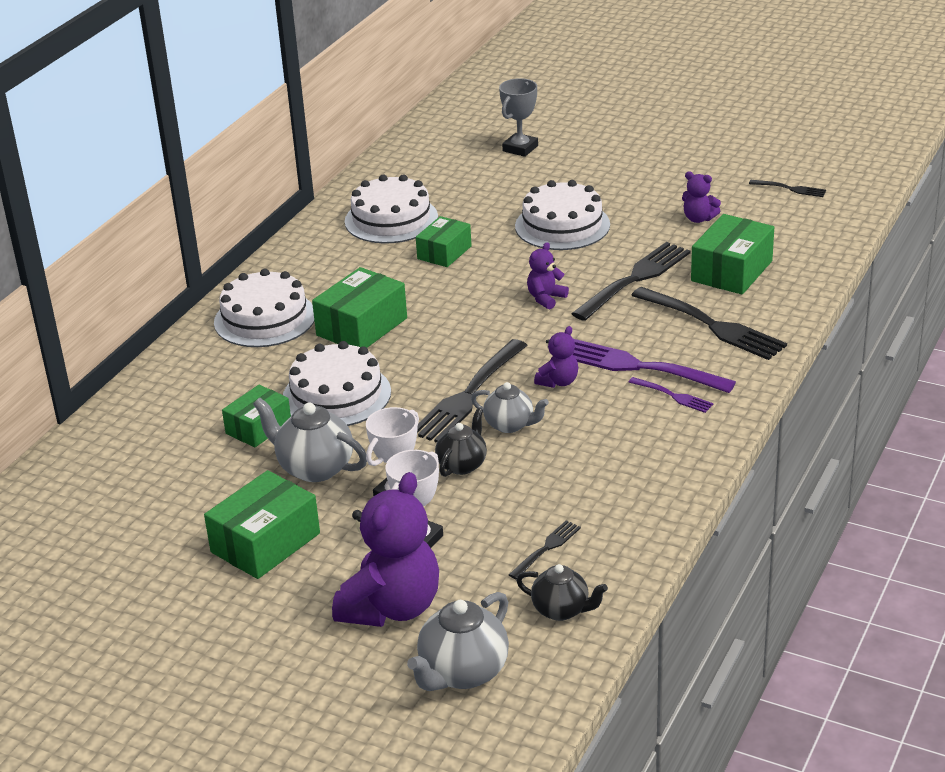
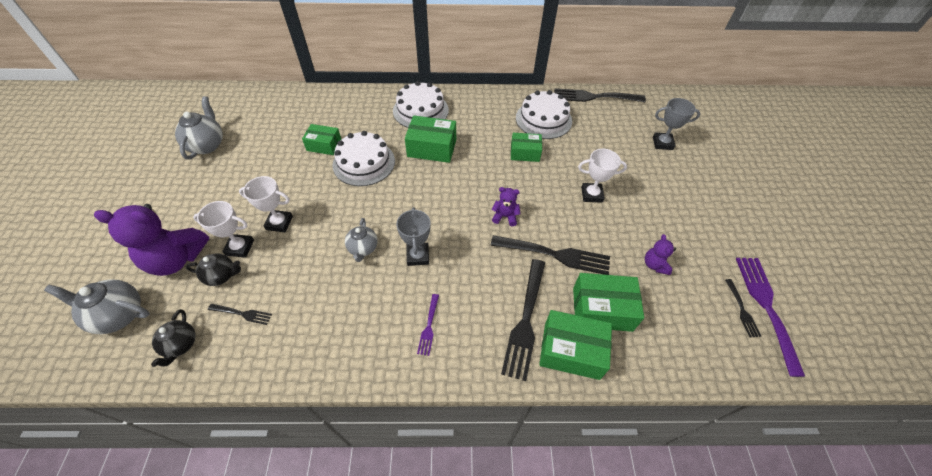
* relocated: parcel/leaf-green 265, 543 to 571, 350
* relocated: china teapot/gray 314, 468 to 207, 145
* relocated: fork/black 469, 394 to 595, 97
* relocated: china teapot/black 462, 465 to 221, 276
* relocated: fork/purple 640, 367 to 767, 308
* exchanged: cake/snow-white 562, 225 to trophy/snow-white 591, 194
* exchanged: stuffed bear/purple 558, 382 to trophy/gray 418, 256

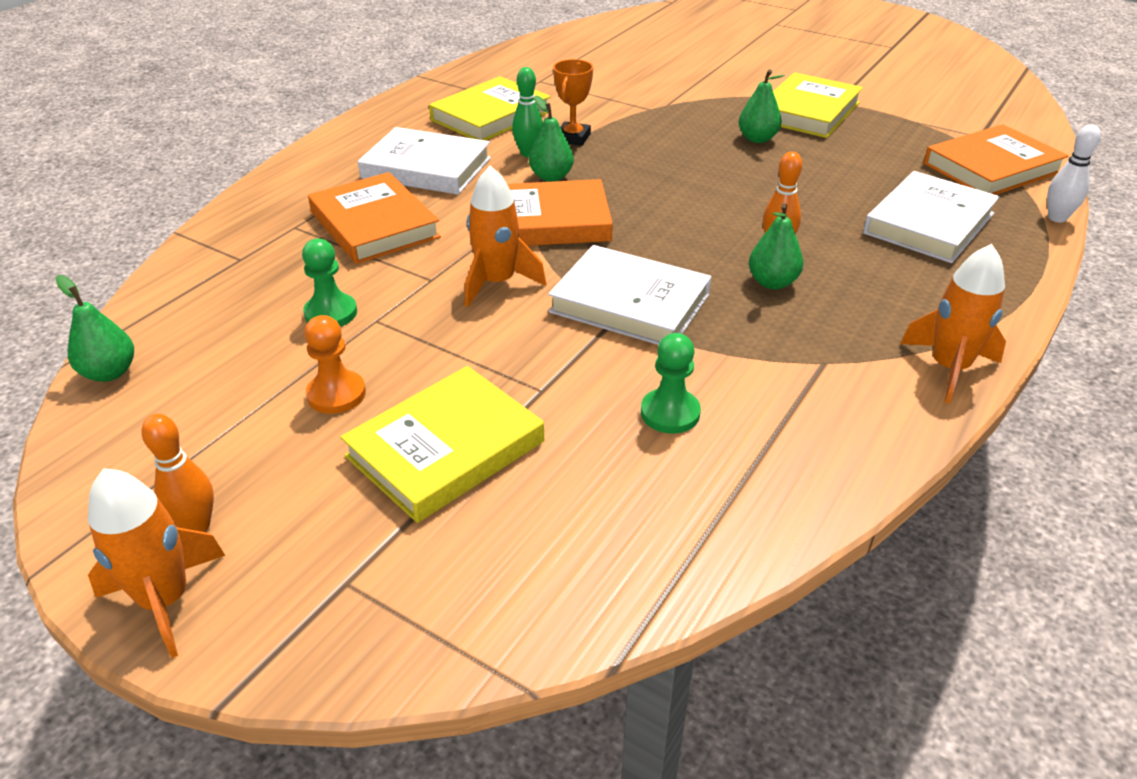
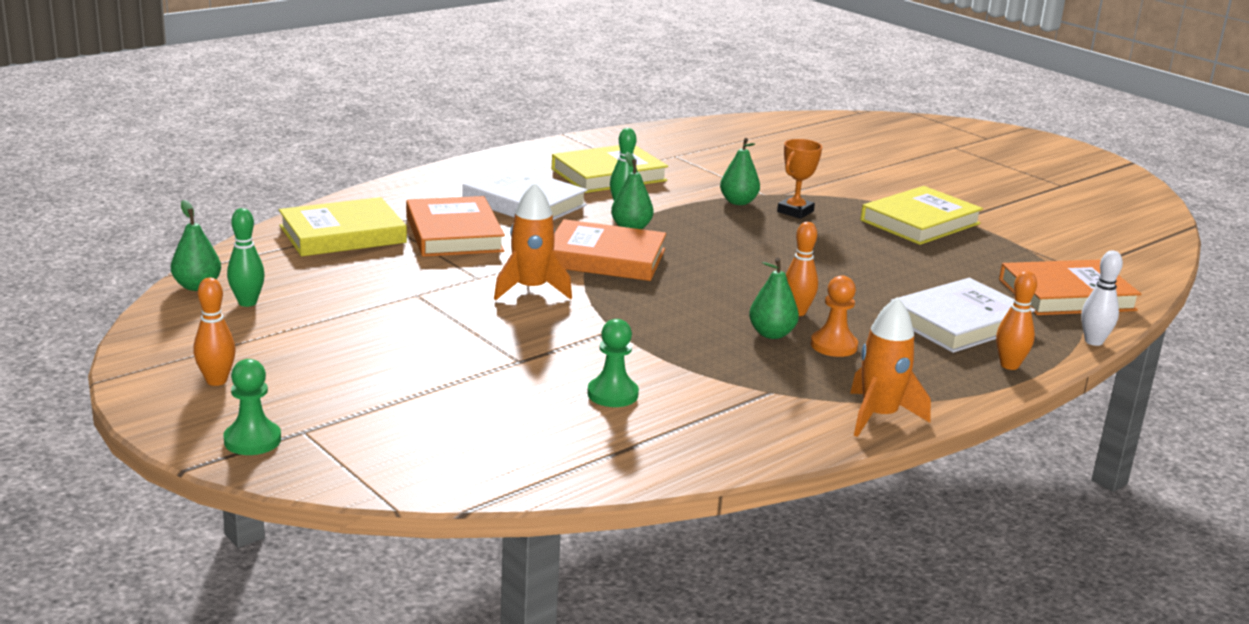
* missing: spaceship/orange-coloured 165, 600
* missing: hardback/snow-white 630, 303
* appeared: skittle/leaf-green 247, 303
* appeared: skittle/orange-coloured 1009, 365
* relocated: pawn/leaf-green 331, 313 to 252, 440
* relocated: pawn/orange-coloured 336, 394 to 833, 346
* relocated: hardback/golden 445, 449 to 342, 234
* relocated: trophy/orange-coloured 573, 138 to 795, 211
* relocated: pear fruit/leaf-green 757, 139 to 738, 202

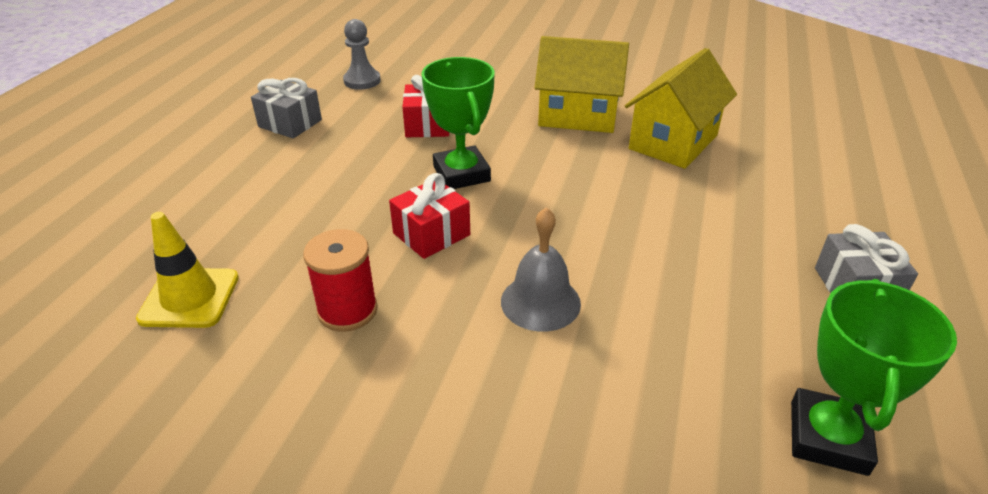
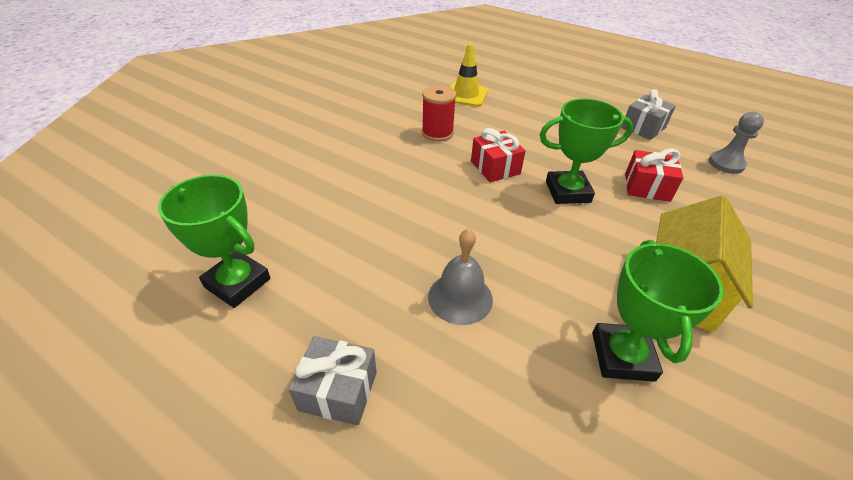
* relocated: school bell/gray 540, 302 to 460, 297
* exchanged: toy house/golden 673, 142 to trophy/leaf-green 622, 356

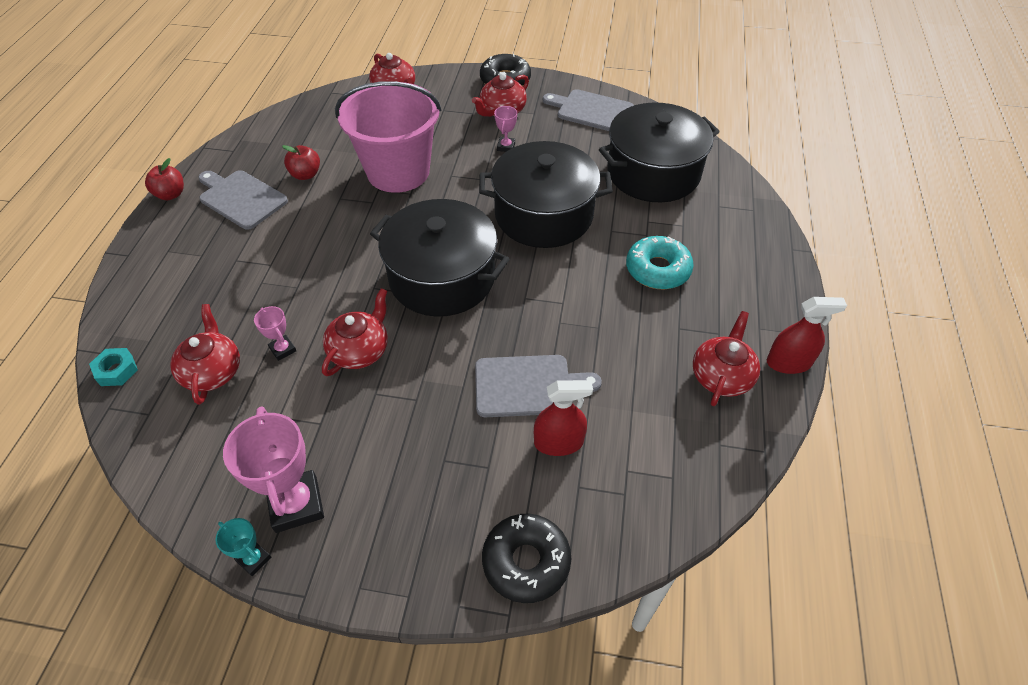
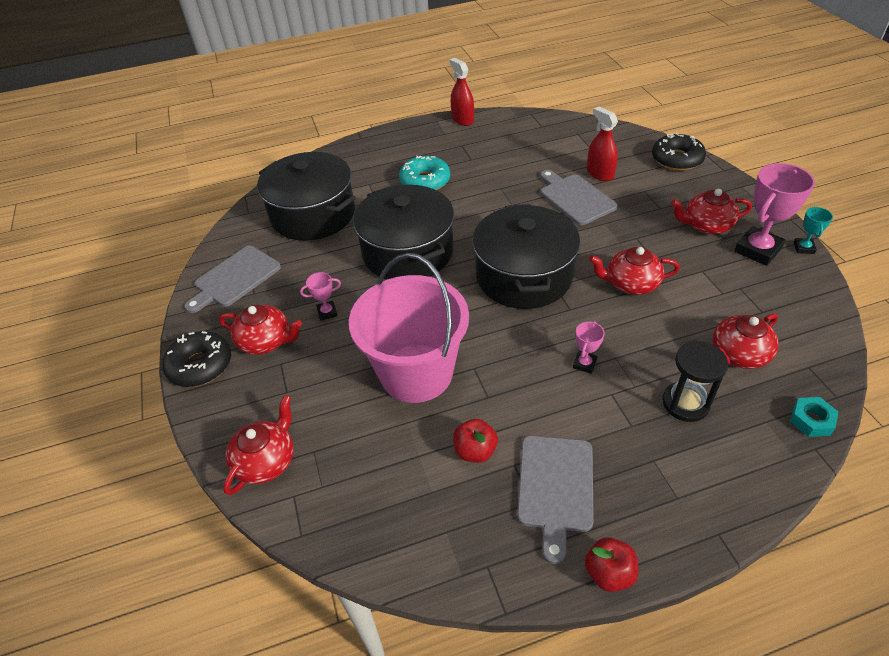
* appeared: sand timer/black 685, 403
* relocated: trophy/rose-pink 283, 349 to 584, 364
* relocated: china teapot/crimson 721, 376 to 706, 225
* spun: cutting board/gray 592, 111 = 235, 278 45 degrees clockwise

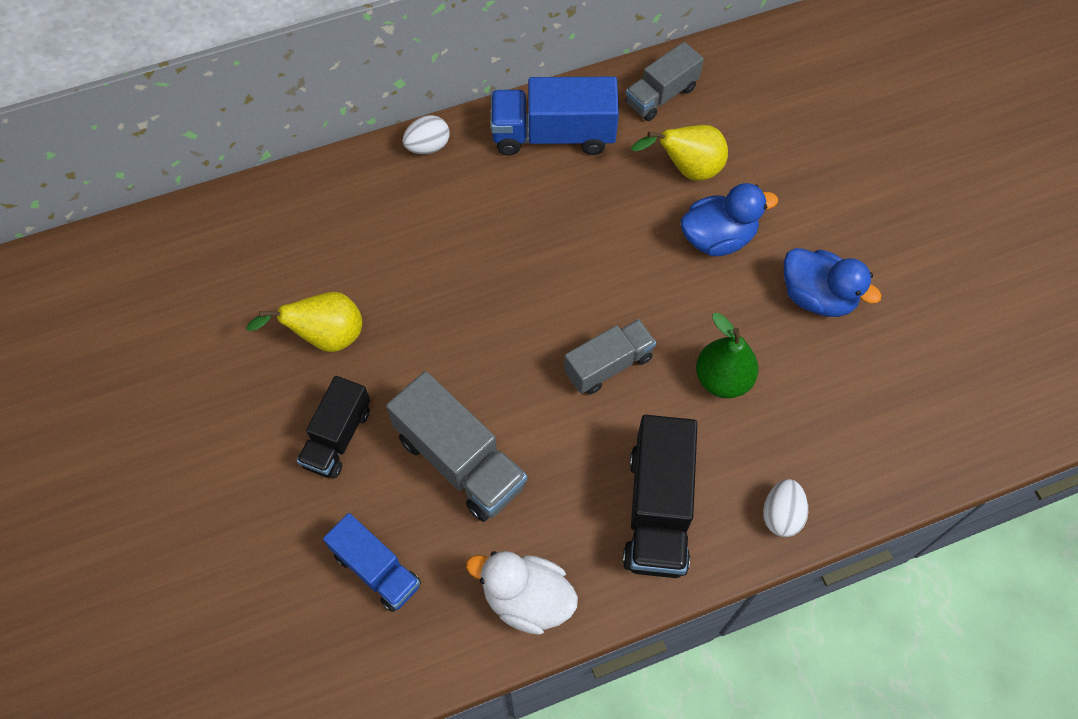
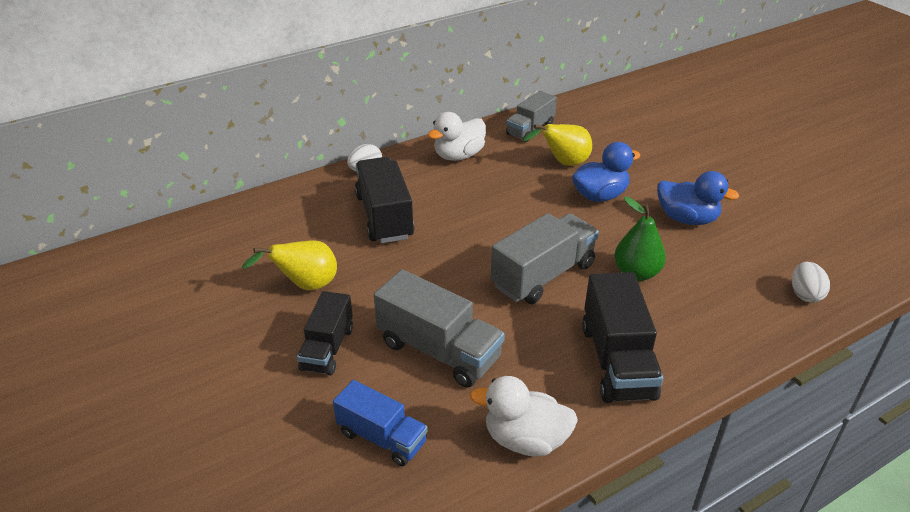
* appeared: truck/black 384, 216
* relocated: egg/snow-white 781, 515 to 805, 294
* exchanged: truck/royal blue 553, 135 to rubber duck/snow-white 458, 156
* size: truck/gray 608, 365 = 543, 275 x1.54

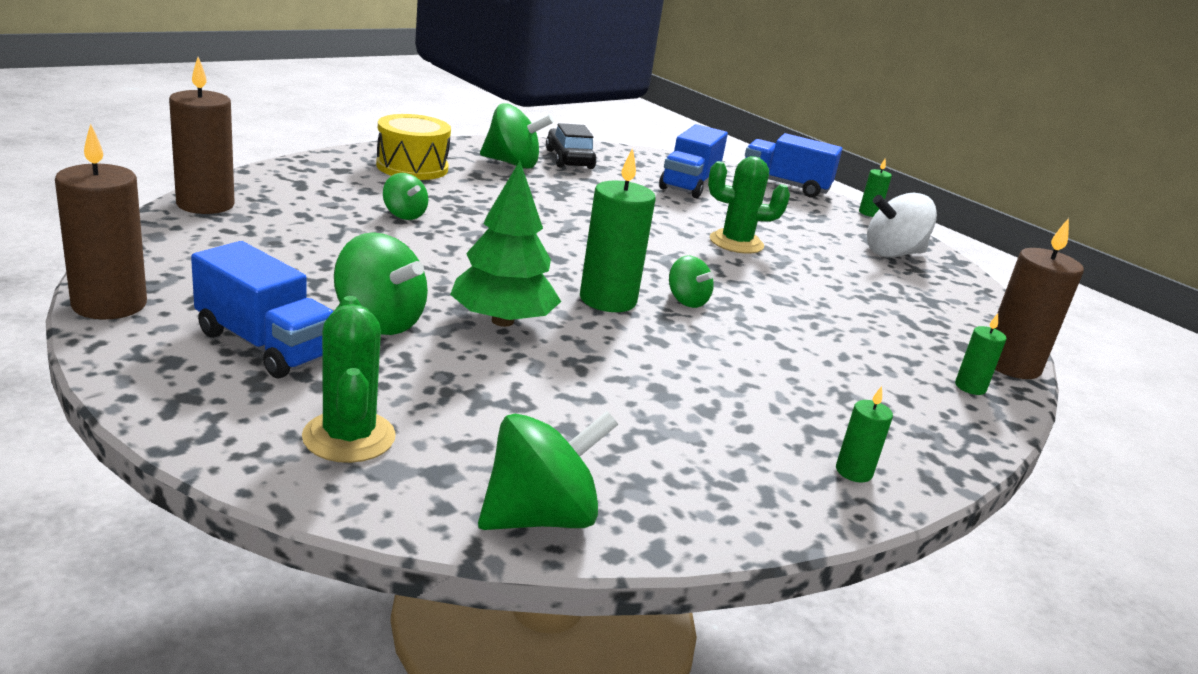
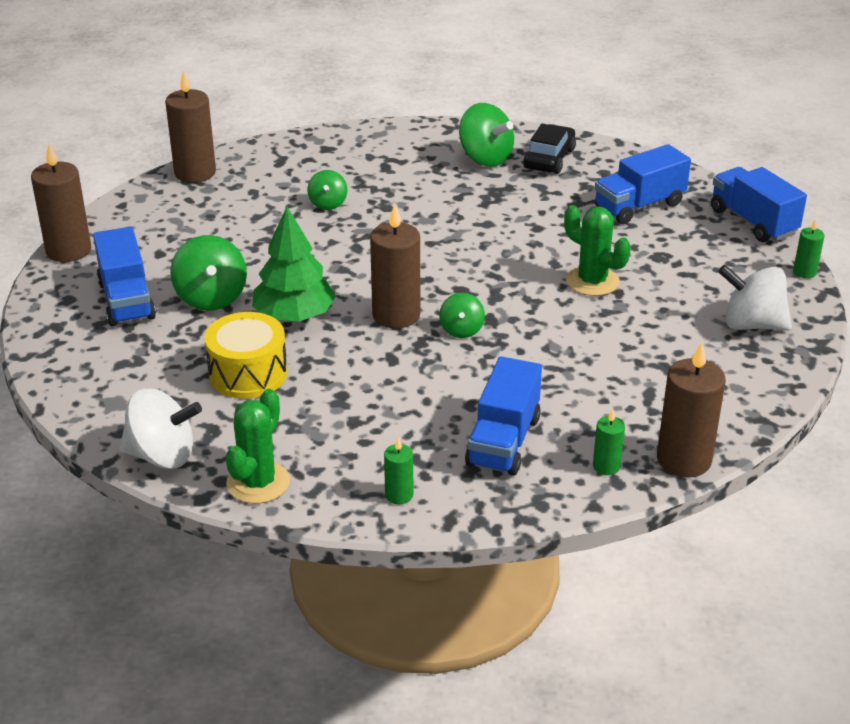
* appeared: truck/royal blue 503, 441
* relocated: prickly plant/leaf-green 349, 437 to 258, 483
* relocated: toy drum/golden 412, 167 to 248, 373
* colour: spinning top/leaf-green 540, 517 to spinning top/snow-white 162, 455
* colour: pillar candle/leaf-green 608, 300 to pillar candle/dark brown 396, 315

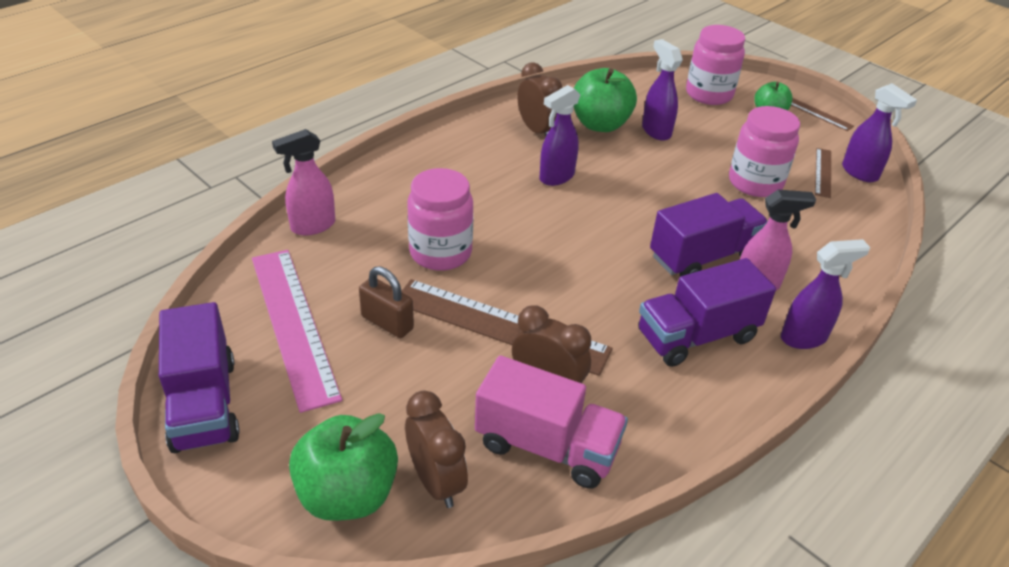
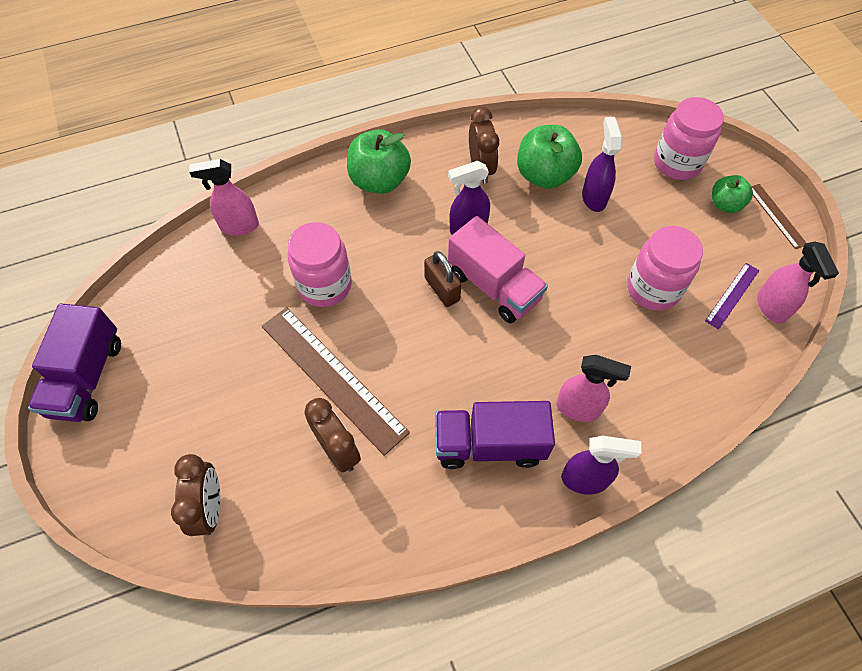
* missing: straightedge/rose-pink 294, 324
* missing: truck/purple 703, 257
* relocated: toy apple/leaf-green 347, 495 to 379, 181
* relocated: small lock/dark brown 387, 323 to 442, 289
* relocated: truck/rose-pink 547, 446 to 494, 286
* colour: straightedge/dark brown 823, 172 to straightedge/purple 732, 295
* colour: spray bottle/purple 860, 173 to spray bottle/rose-pink 771, 307

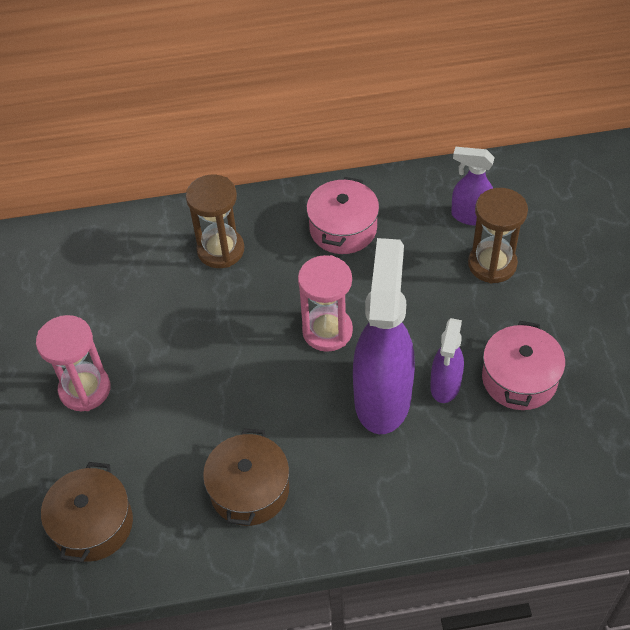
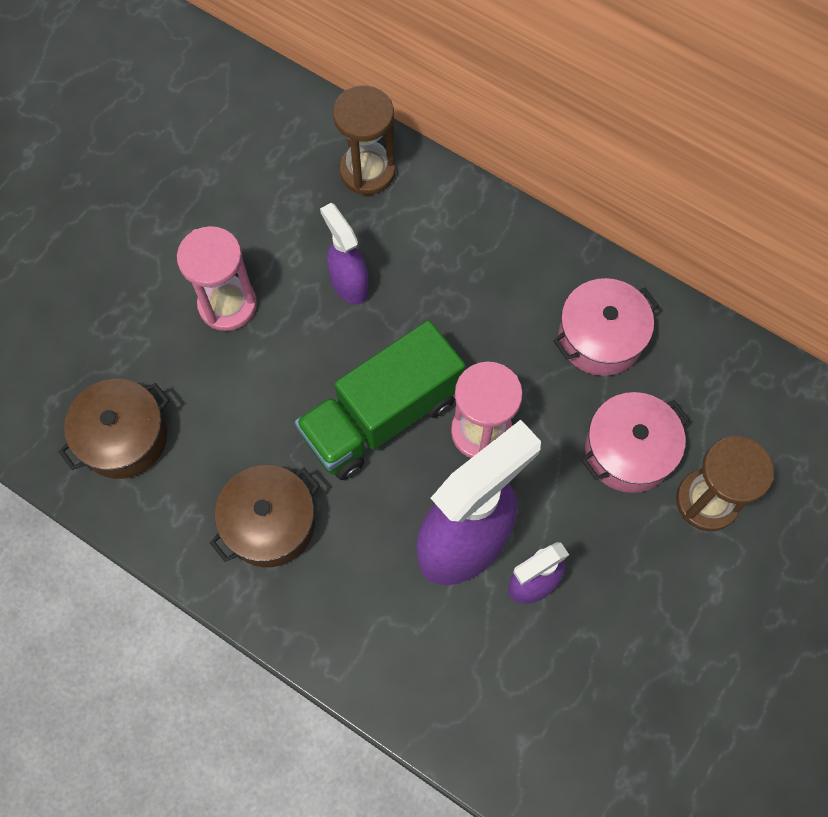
* appeared: truck/leaf-green 382, 417
* relocated: sand timer/dark brown 220, 250 to 367, 171
* relocated: spray bottle/purple 470, 216 to 349, 284
* relocated: pot/rose-pink 519, 379 to 628, 451

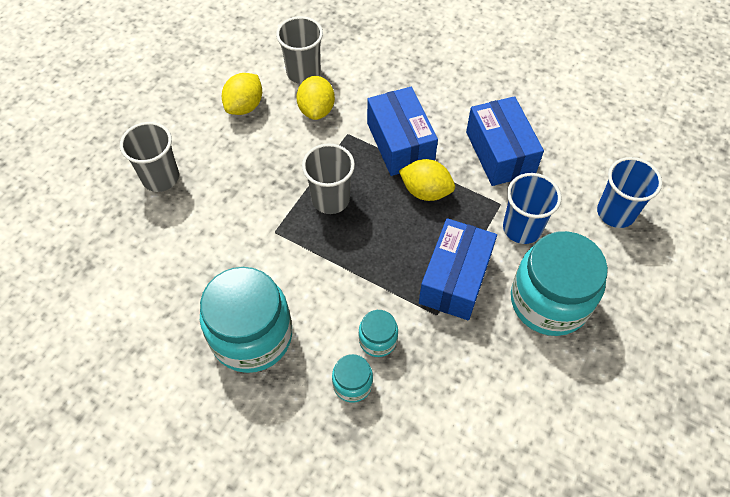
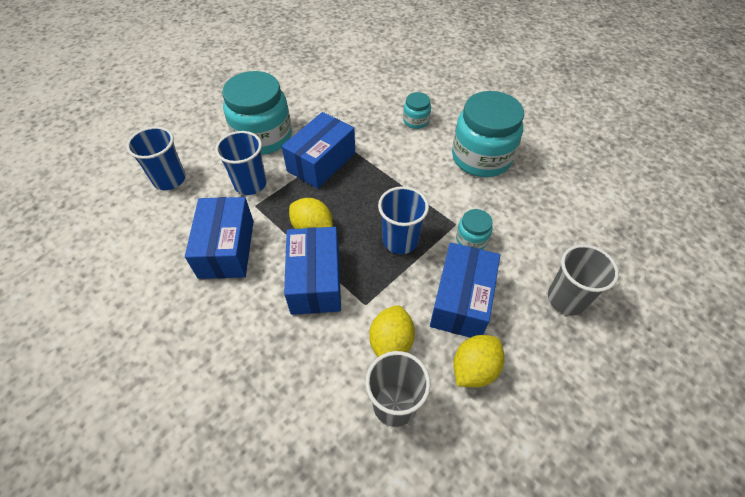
* appeared: parcel/royal blue 461, 300
* relocated: preserve jar/turquoise 378, 340 to 471, 239
* colour: tumbler/gray 330, 199 to tumbler/royal blue 400, 240

